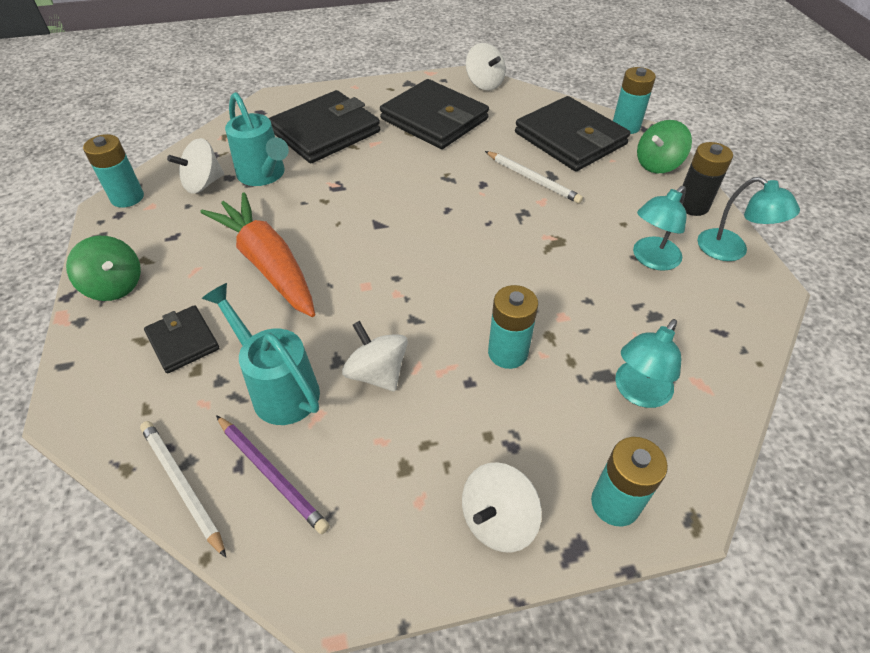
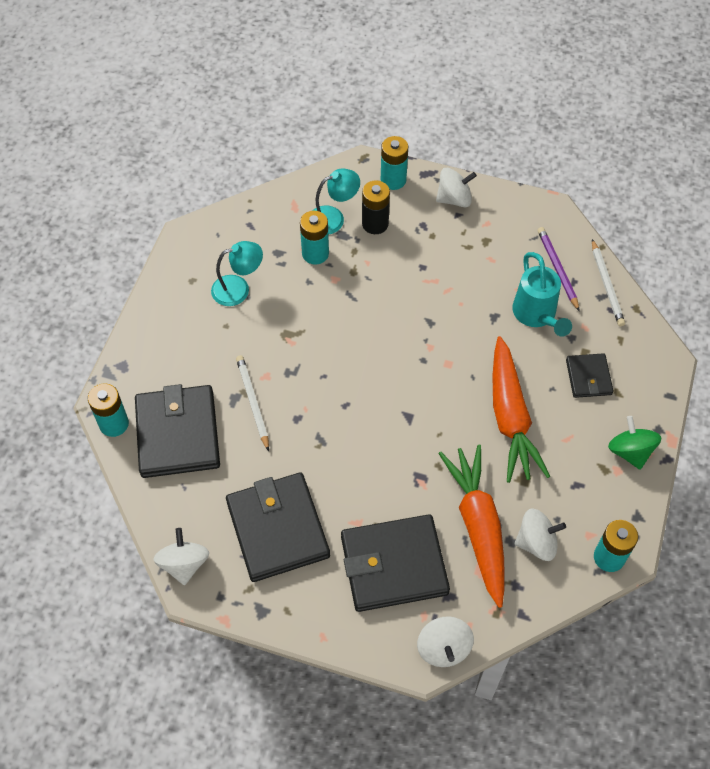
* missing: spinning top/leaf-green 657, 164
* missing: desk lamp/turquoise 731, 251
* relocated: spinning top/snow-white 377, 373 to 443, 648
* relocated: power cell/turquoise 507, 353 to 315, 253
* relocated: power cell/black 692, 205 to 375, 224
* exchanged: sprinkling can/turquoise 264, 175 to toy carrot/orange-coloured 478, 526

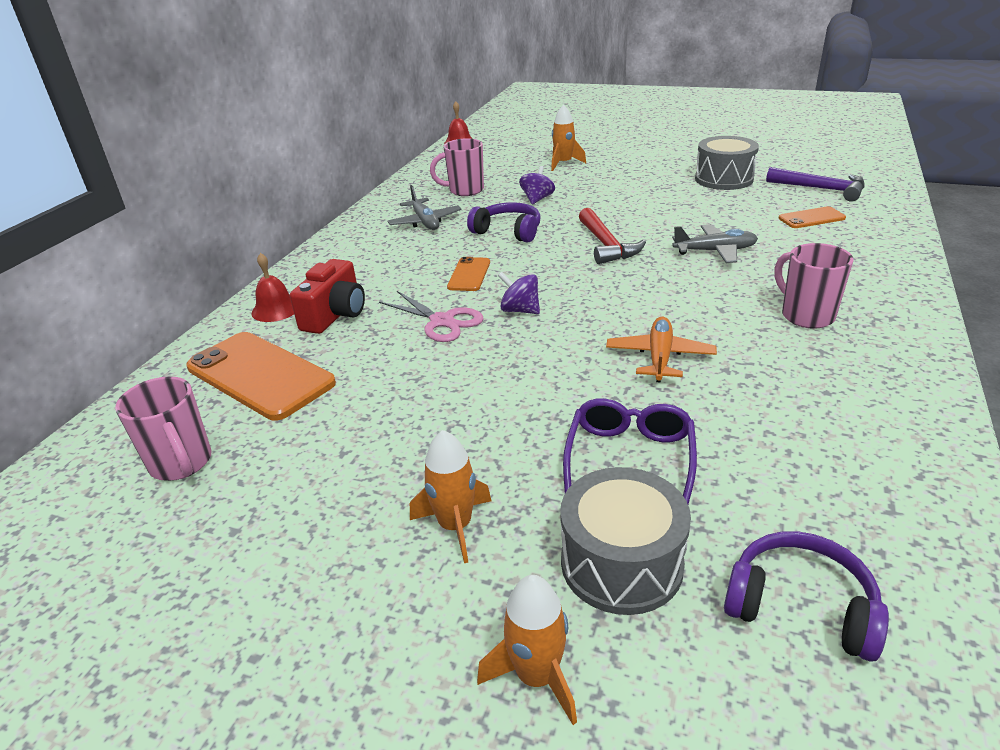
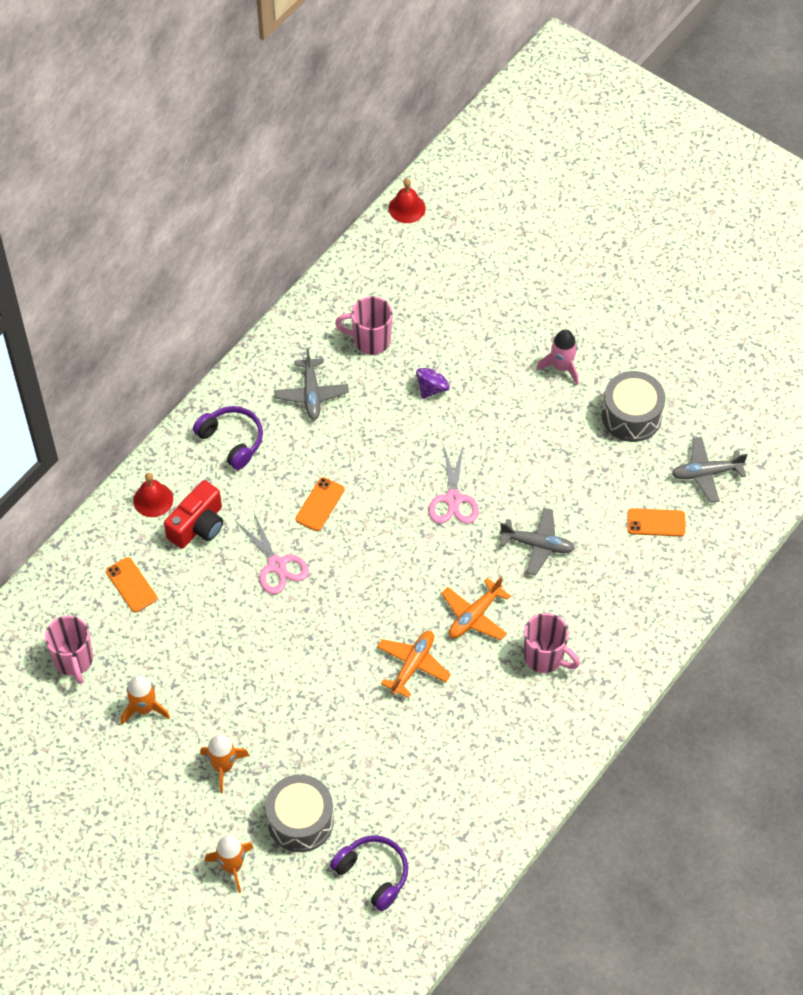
* missing: spinning top/purple 520, 310
* missing: glasses/purple 630, 458
* appeared: plane/orange-coloured 474, 616
* appeared: spaceship/rose-pink 561, 367
* relocated: over-ear headphones/purple 508, 231 to 232, 440
* relocated: spaceship/orange-coloured 563, 163 to 144, 708
* exchanged: carpenter's hammer/crimson 606, 245 to scissors/rose-pink 453, 499
* exchanged: carpenter's hammer/purple 821, 189 to plane/gray 706, 473
* spun: mug/rose-pink 806, 315 = 545, 657 135 degrees clockwise
* size: mobile phone/orange-coloured 260, 375 = 131, 585 x0.51

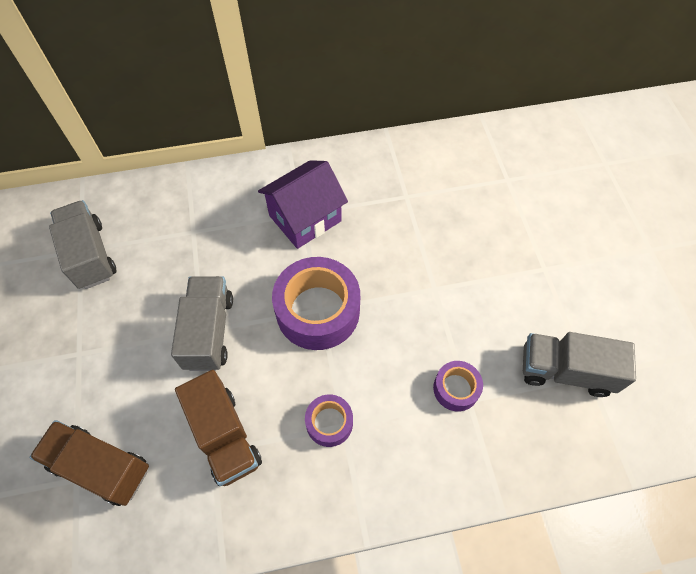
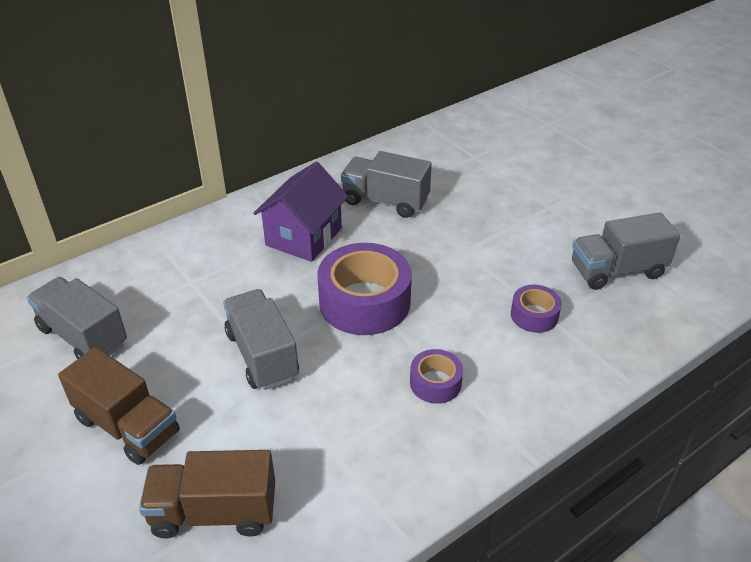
* appeared: truck/gray 385, 201
* relocated: truck/dark brown 224, 436 to 128, 426

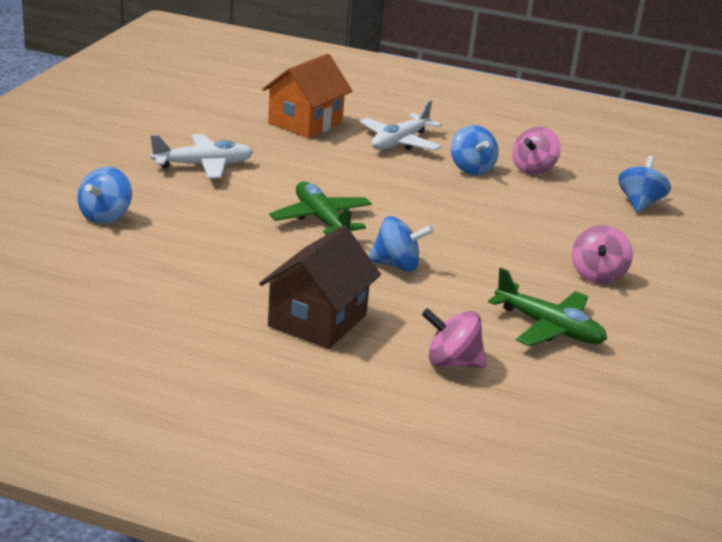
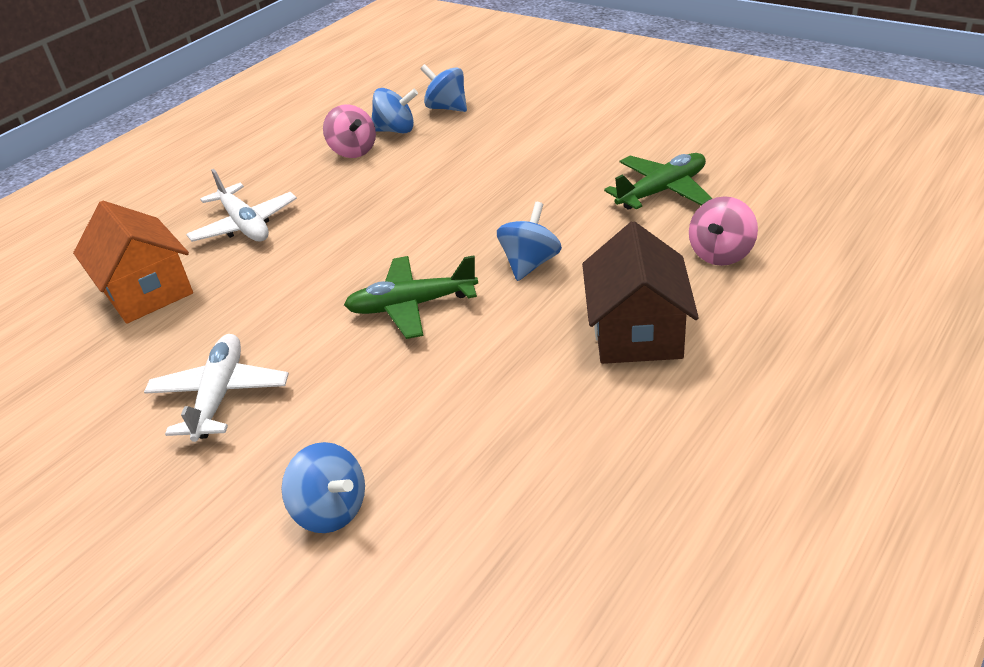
* missing: spinning top/rose-pink 597, 275
* relocated: spinning top/royal blue 471, 169 to 396, 130
* spun: toy house/dark brown 317, 320 = 637, 332 45 degrees clockwise

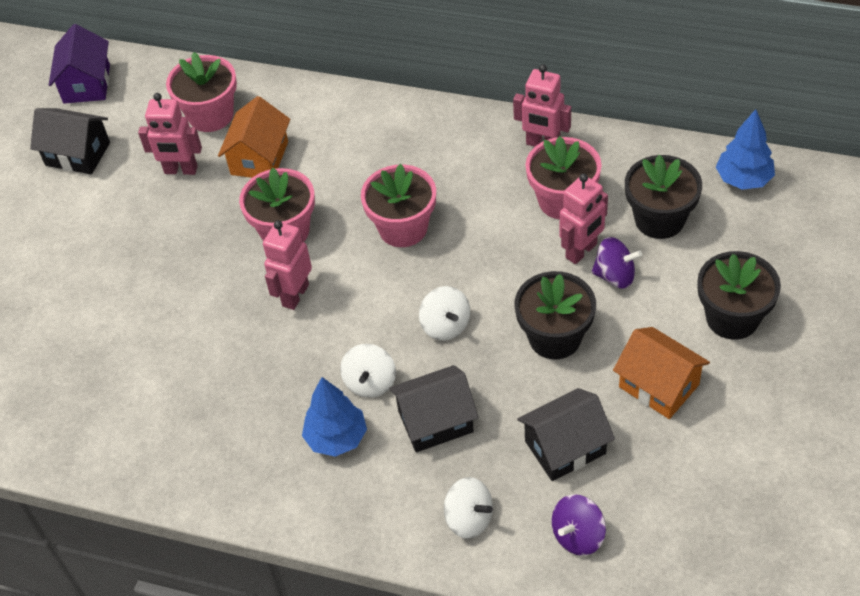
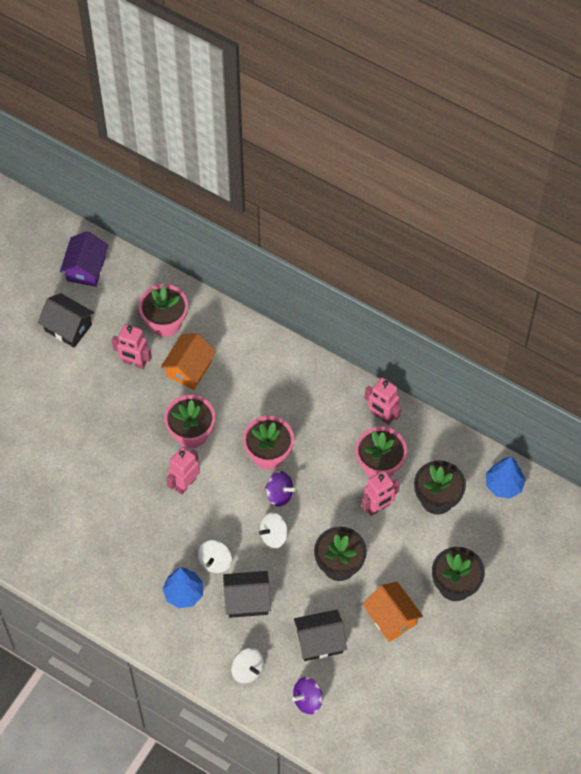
* relocated: spinning top/purple 615, 276 to 279, 494
* spun: spinning top/snow-white 445, 326 = 274, 535 75 degrees clockwise

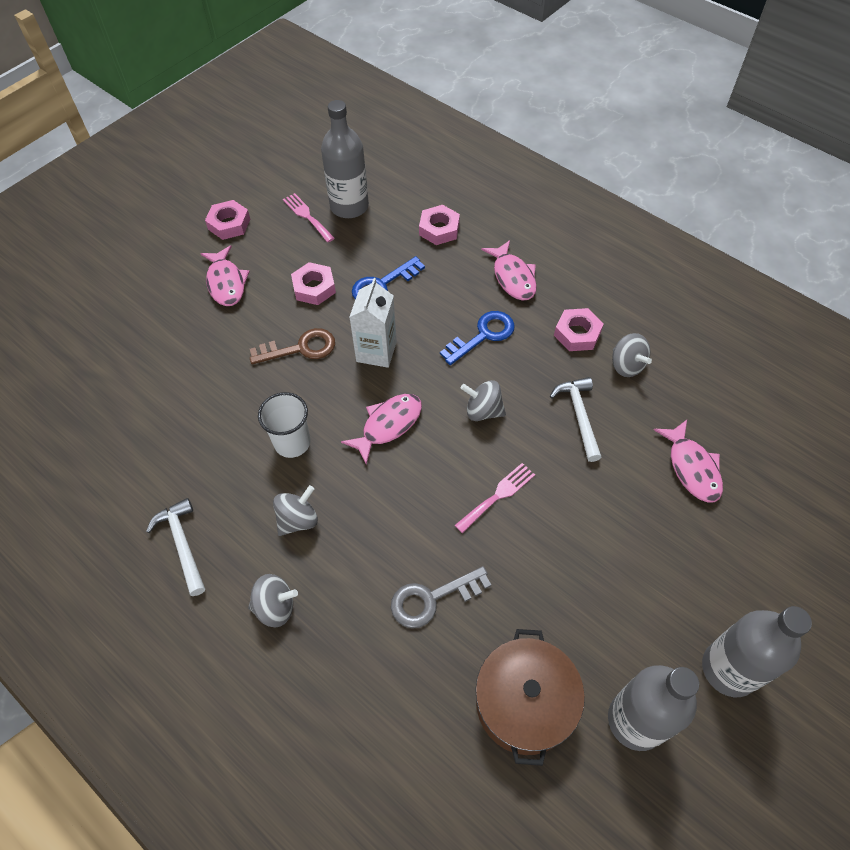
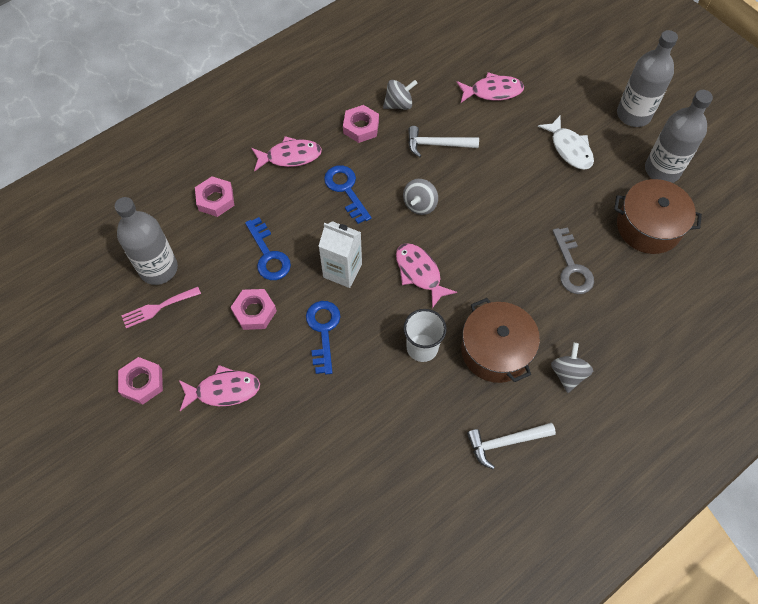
* missing: fork/rose-pink 498, 495
* appeared: fish figure/snow-white 569, 148
* exchanged: spinning top/gray 298, 520 to pot/dark brown 496, 350
* colour: latchkey/dark brown 300, 348 to latchkey/royal blue 323, 331

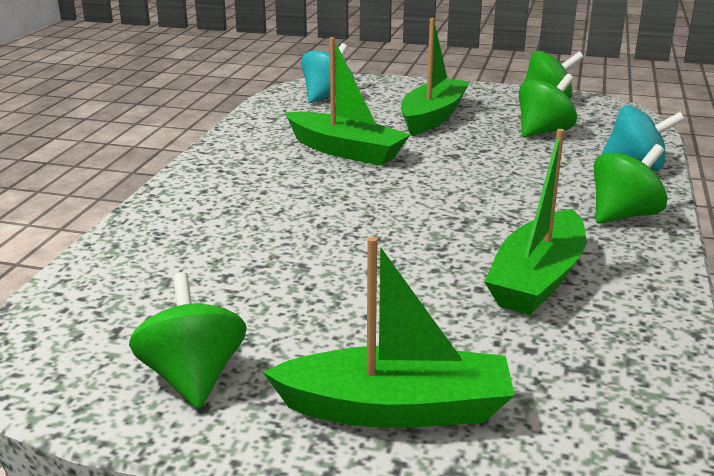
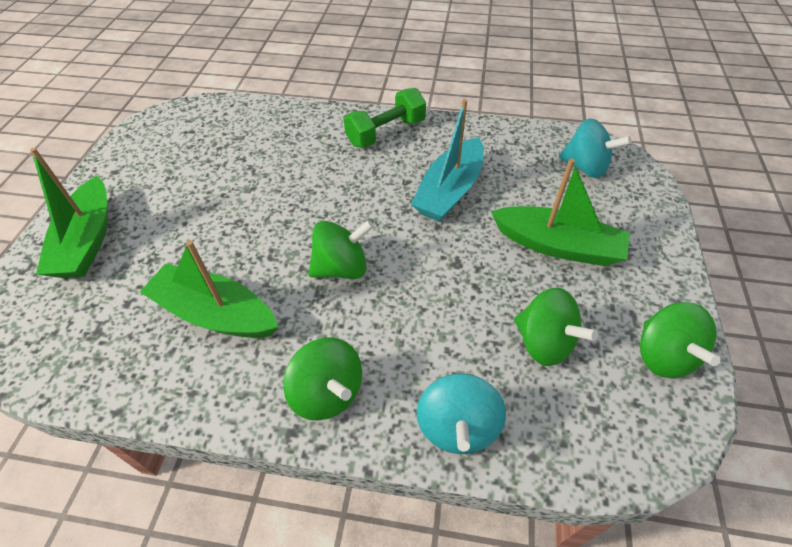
* appeared: free weight/leaf-green 386, 133
* relocated: spinning top/leaf-green 193, 377 to 342, 268
* colour: boat/leaf-green 345, 151 to boat/turquoise 450, 191

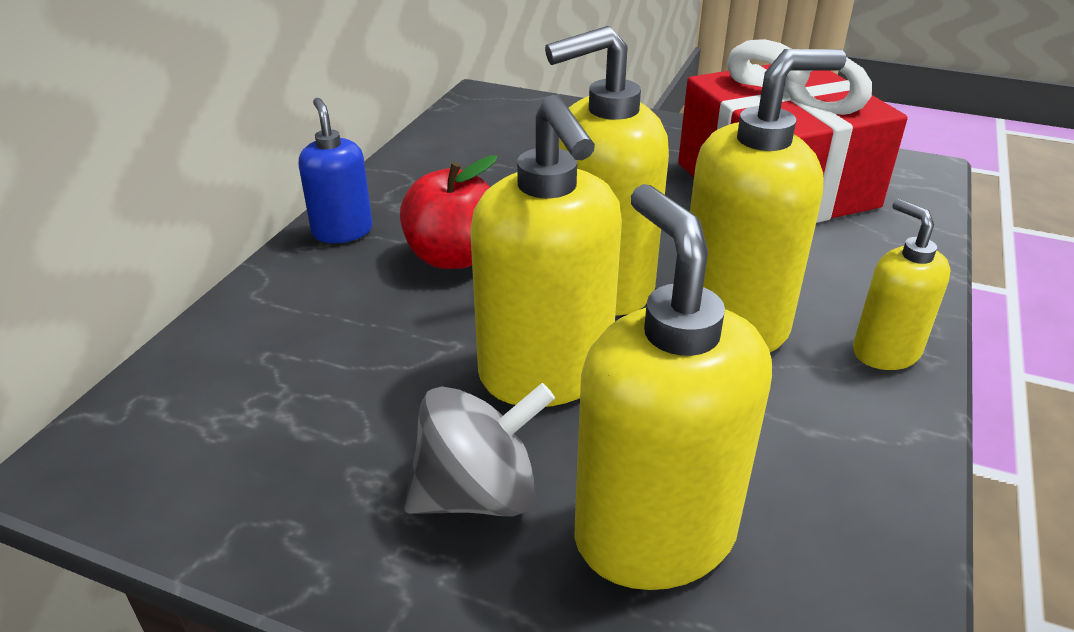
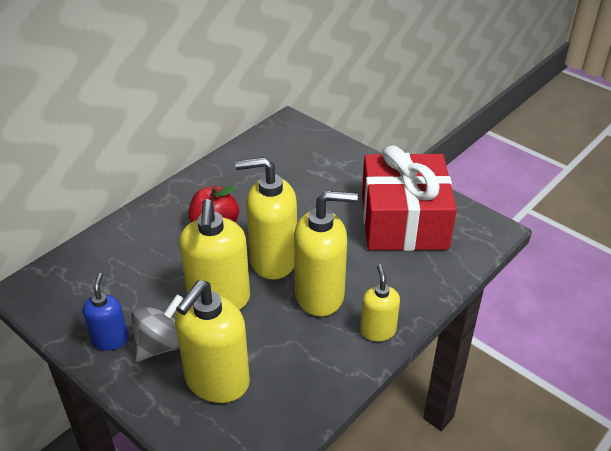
* relocated: soap pump/royal blue 342, 231 to 110, 339
* spun: spinning top/gray 478, 494 = 161, 345 45 degrees counterclockwise
* spun: soap pump/golden 654, 535 = 217, 381 150 degrees counterclockwise

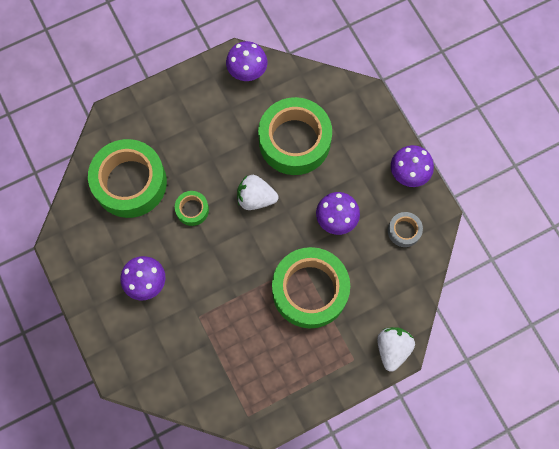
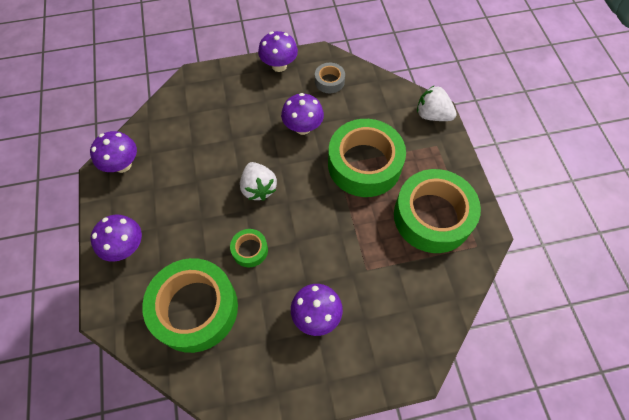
* appeared: fungus/purple 126, 247
* relocated: sticky tape/leaf-green 294, 141 to 432, 216
* spun: strawberry/snow-white 256, 198 = 258, 188 45 degrees counterclockwise

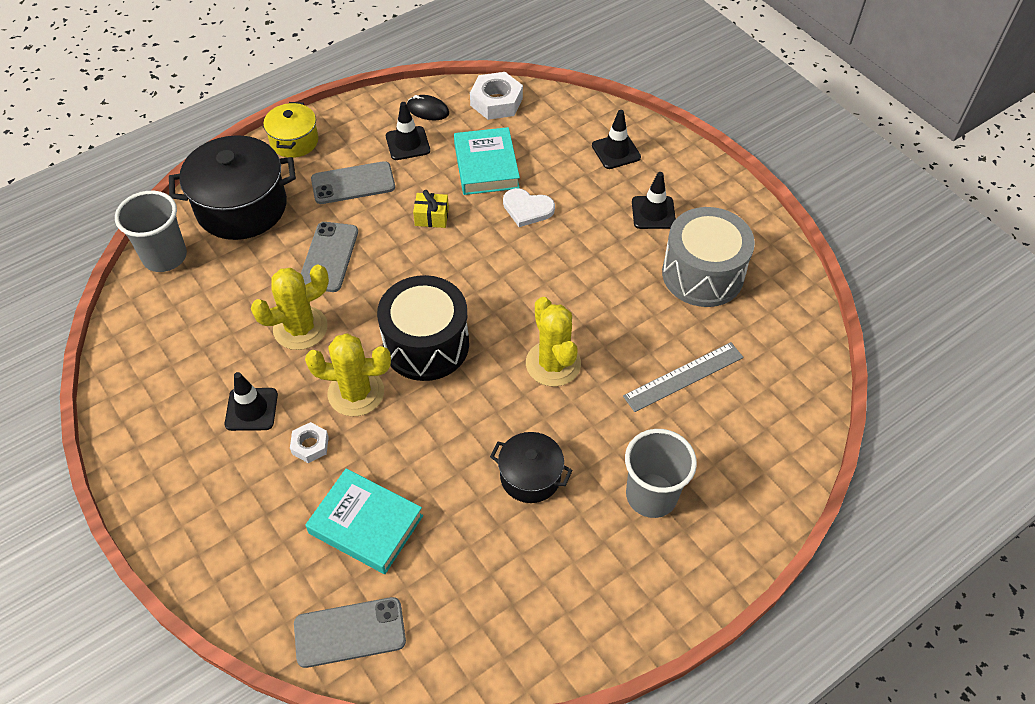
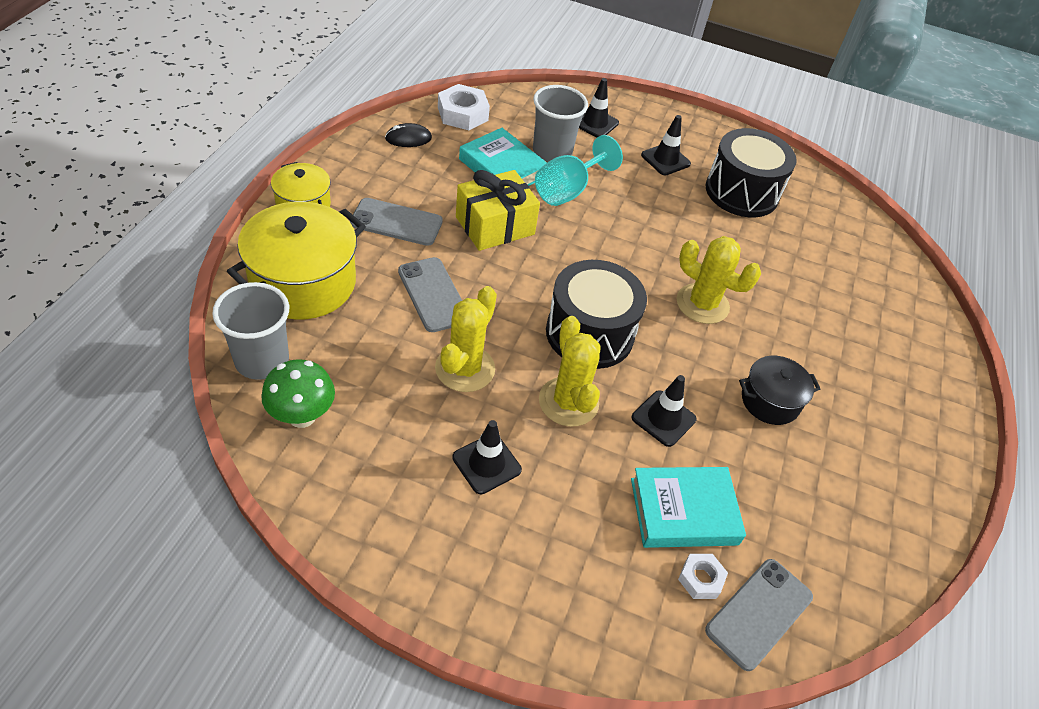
* missing: straightedge/gray 683, 376
* appeared: fungus/leaf-green 302, 416
* relocated: hex nut/snow-white 310, 445 to 700, 579
* relocated: road cone/black 407, 143 to 663, 418
* relocated: tumbler/gray 651, 495 to 552, 151
* exchanged: heart/snow-white 527, 209 to chalice/turquoise 568, 190
* colour: pot/black 241, 207 to pot/golden 303, 283
* colour: toy drum/gray 702, 274 to toy drum/black 741, 192
* spun: prickly plant/golden 356, 393 = 568, 402 75 degrees counterclockwise
* spun: mobile phone/gray 353, 183 = 396, 222 60 degrees clockwise
* size: wrapped gift/golden 431, 217 = 495, 225 x1.97

